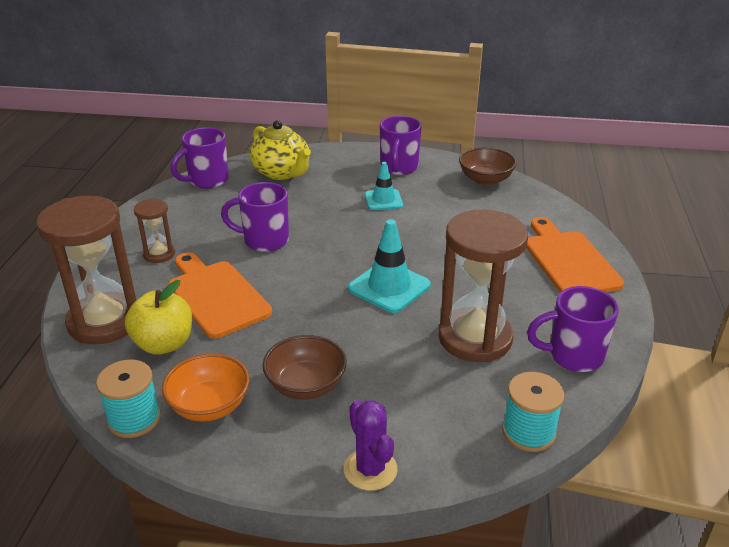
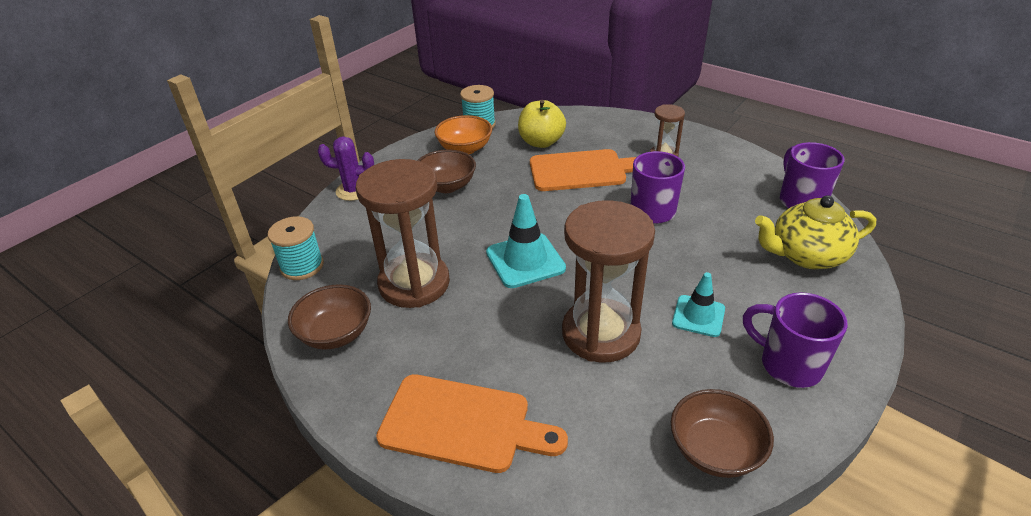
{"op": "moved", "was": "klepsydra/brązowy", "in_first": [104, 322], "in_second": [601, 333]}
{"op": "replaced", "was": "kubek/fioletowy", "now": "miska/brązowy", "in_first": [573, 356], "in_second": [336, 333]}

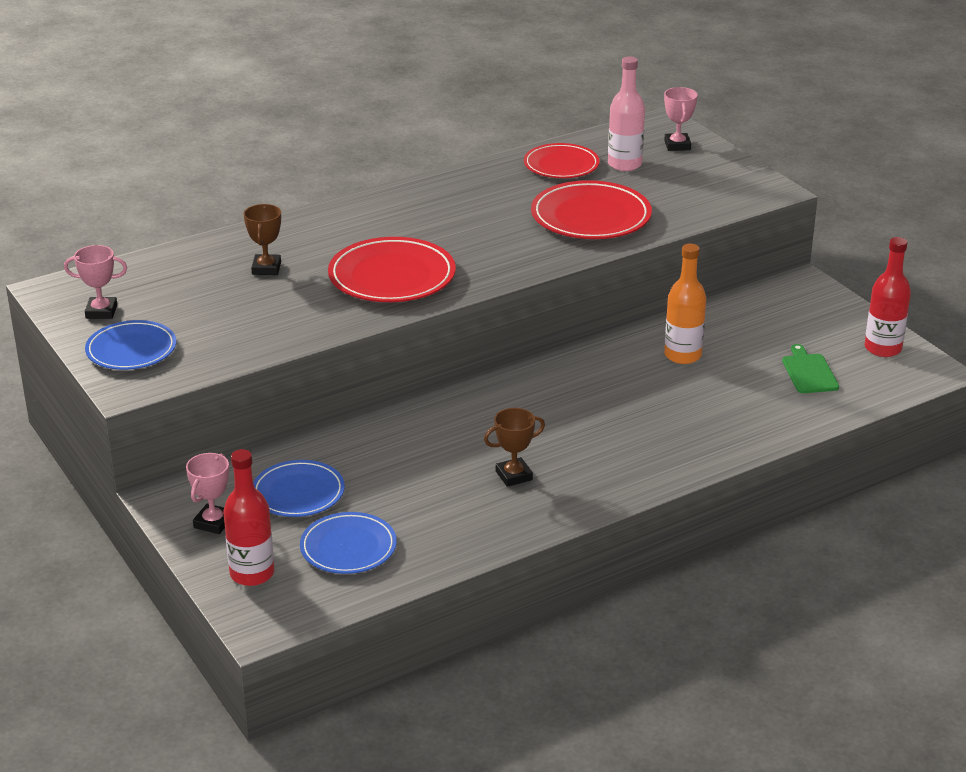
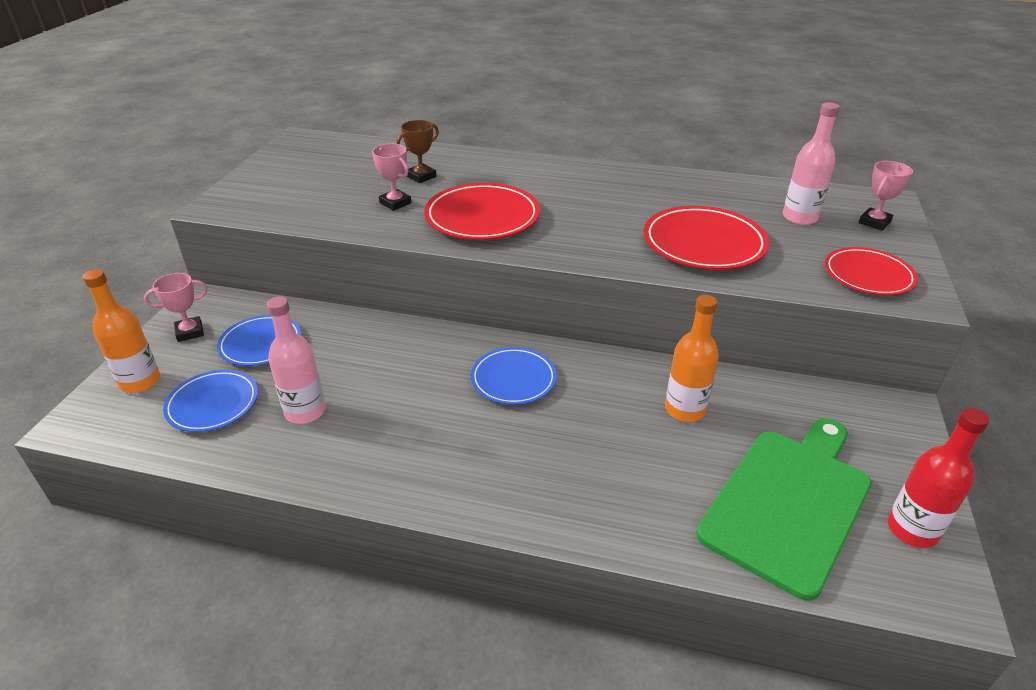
{"op": "removed", "was": "puchar/brązowy", "in_first": [514, 475]}
{"op": "added", "now": "butelka/różowy", "in_second": [305, 411]}
{"op": "moved", "was": "puchar/różowy", "in_first": [101, 311], "in_second": [395, 203]}
{"op": "moved", "was": "talerz/niebieski", "in_first": [131, 350], "in_second": [513, 379]}
{"op": "moved", "was": "talerz/czerwony", "in_first": [561, 165], "in_second": [868, 275]}
{"op": "recoloured", "was": "butelka/czerwony", "now": "butelka/pomarańczowy", "in_first": [252, 574], "in_second": [140, 382]}
{"op": "resized", "was": "deska do krojenia/zielony", "in_first": [809, 372], "in_second": [789, 503], "ratio": 2.28}

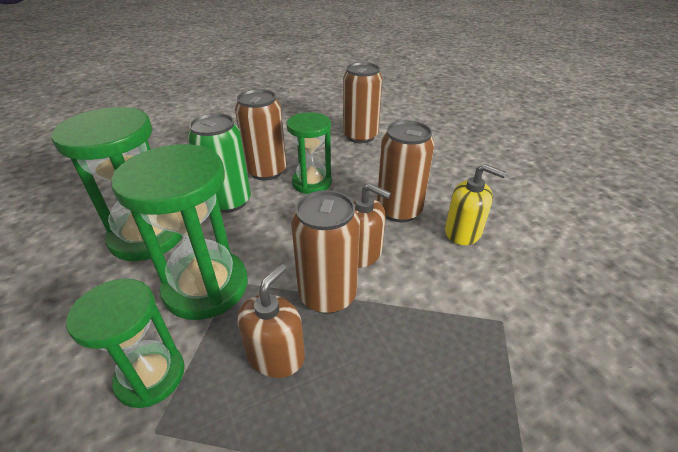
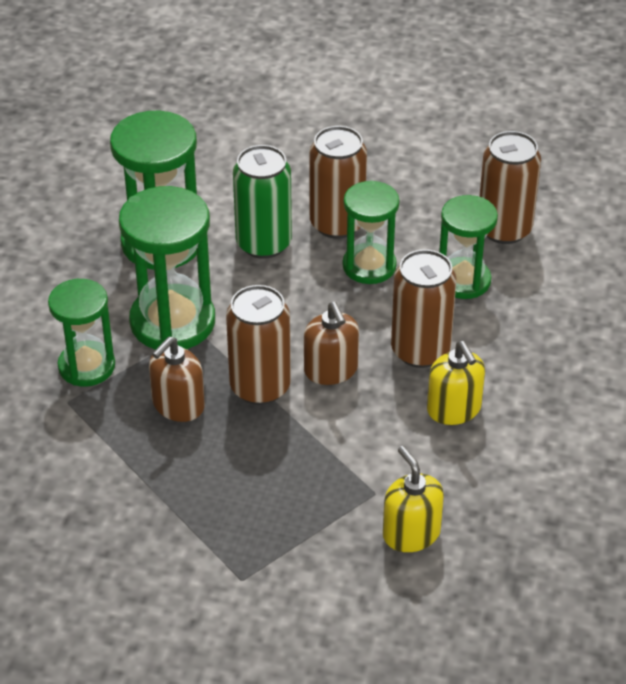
{"op": "added", "now": "dozownik mydła/żółty", "in_second": [411, 533]}
{"op": "added", "now": "klepsydra/zielony", "in_second": [463, 281]}
{"op": "turned", "was": "dozownik mydła/brązowy", "in_first": [276, 355], "in_second": [178, 405], "clockwise": 150}

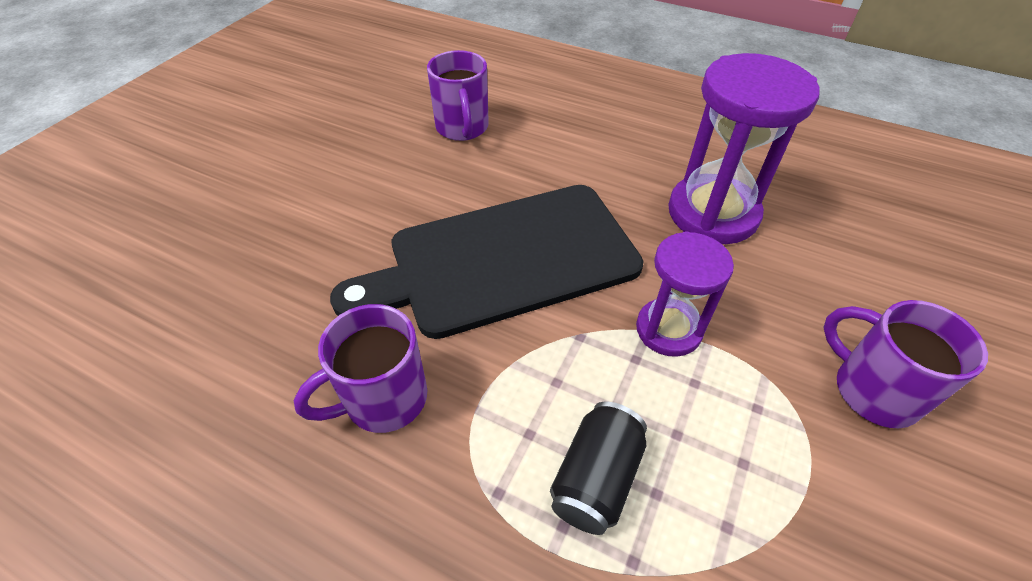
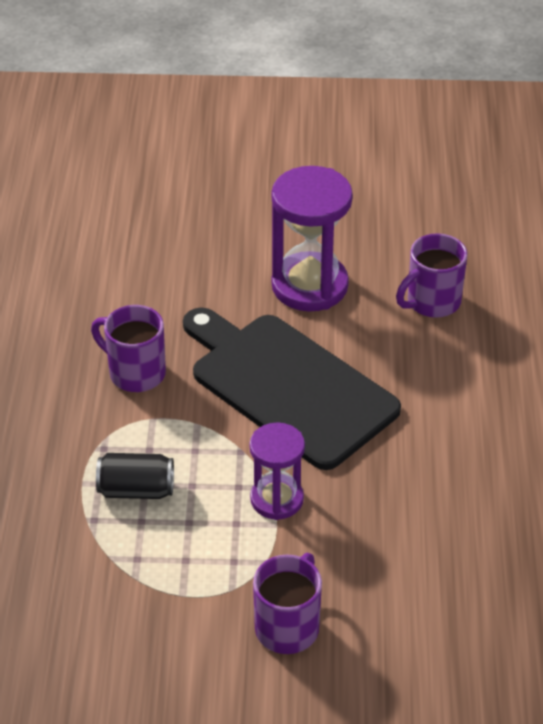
{"op": "moved", "was": "klepsydra/fioletowy", "in_first": [712, 213], "in_second": [309, 286]}

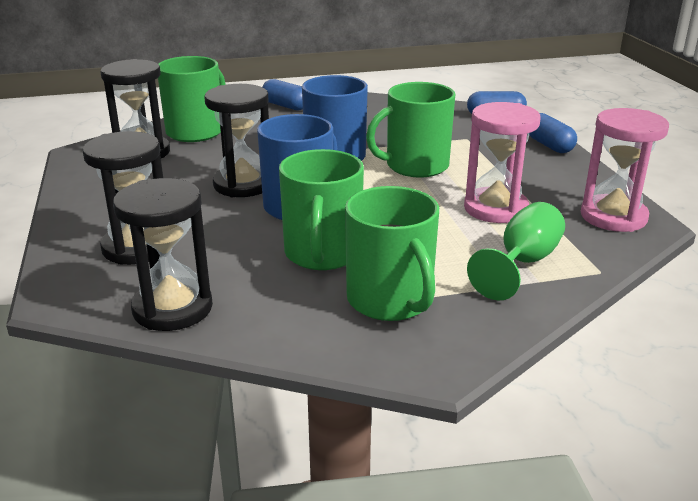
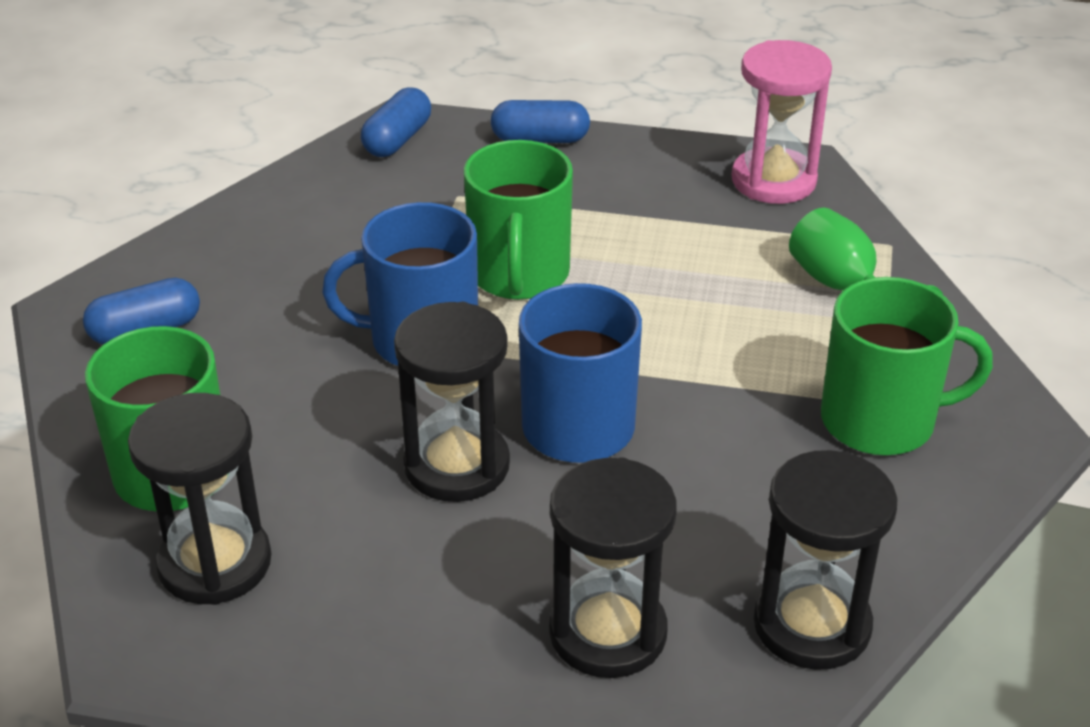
{"op": "removed", "was": "kubek/zielony", "in_first": [322, 254]}
{"op": "removed", "was": "klepsydra/różowy", "in_first": [495, 209]}

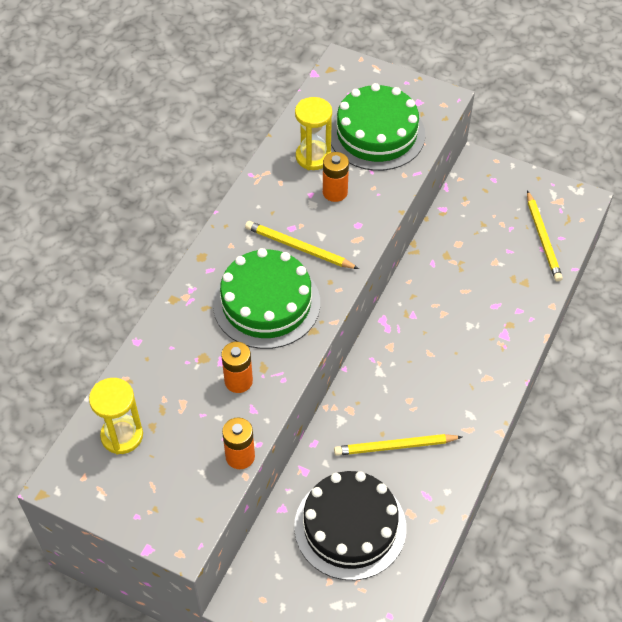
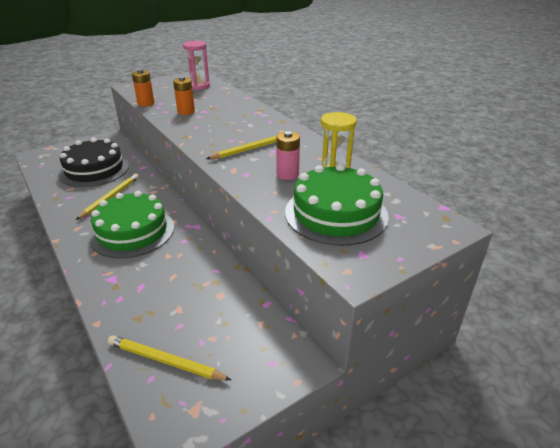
{"op": "moved", "was": "tort/zielony", "in_first": [266, 303], "in_second": [132, 231]}
{"op": "recoloured", "was": "klepsydra/żółty", "now": "klepsydra/różowy", "in_first": [122, 436], "in_second": [198, 86]}
{"op": "recoloured", "was": "bateria/pomarańczowy", "now": "bateria/różowy", "in_first": [335, 192], "in_second": [287, 174]}

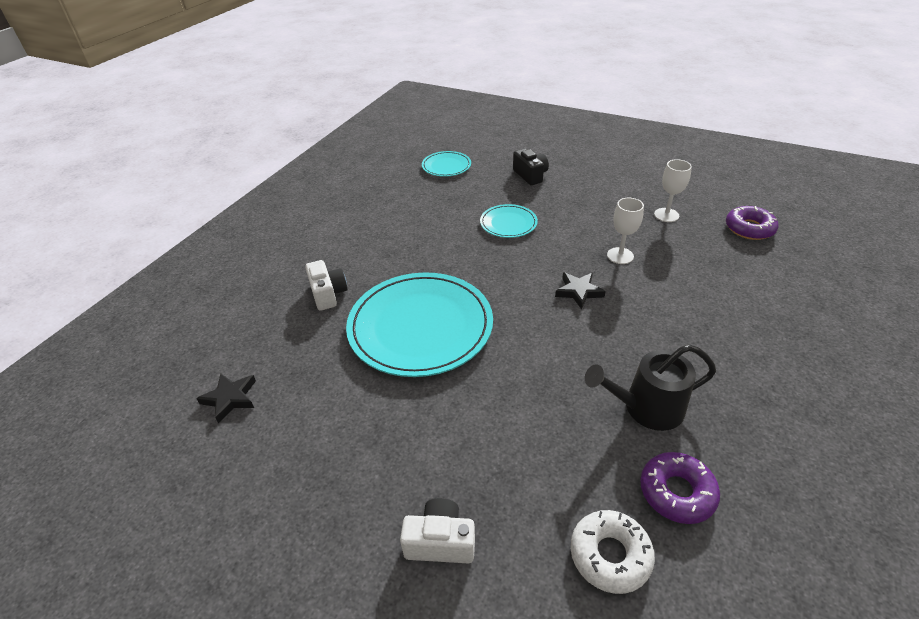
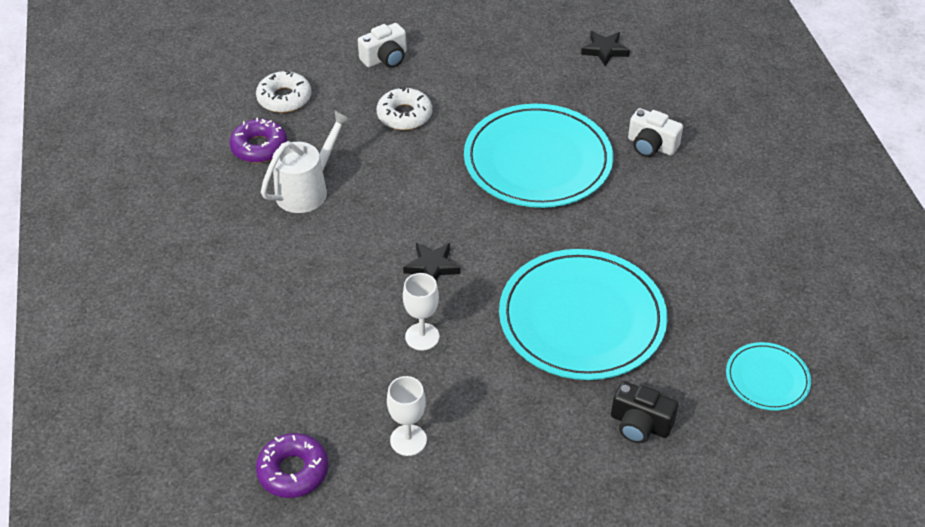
{"op": "added", "now": "donut/biały", "in_second": [404, 115]}
{"op": "recoloured", "was": "konewka/czarny", "now": "konewka/biały", "in_first": [646, 408], "in_second": [306, 190]}
{"op": "resized", "was": "talerz/turkusowy", "in_first": [508, 223], "in_second": [582, 318], "ratio": 2.07}

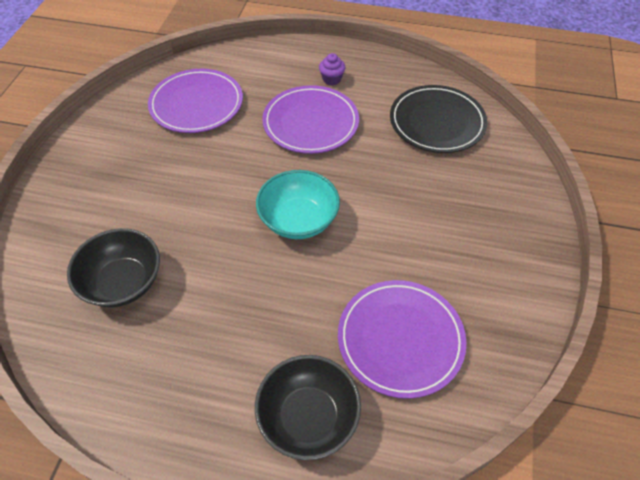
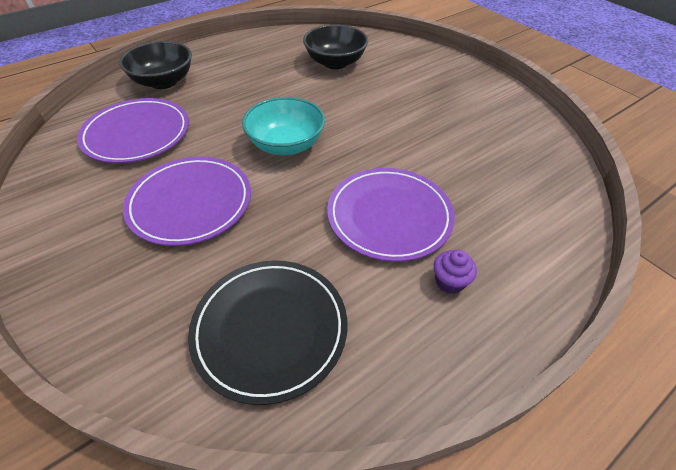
{"op": "moved", "was": "talerz/fioletowy", "in_first": [196, 104], "in_second": [190, 203]}

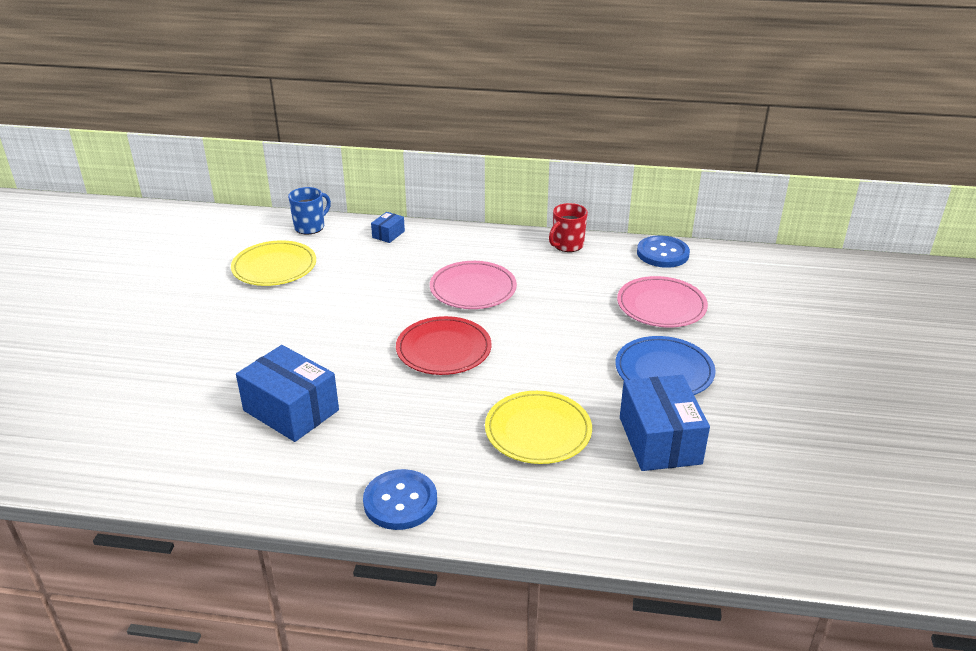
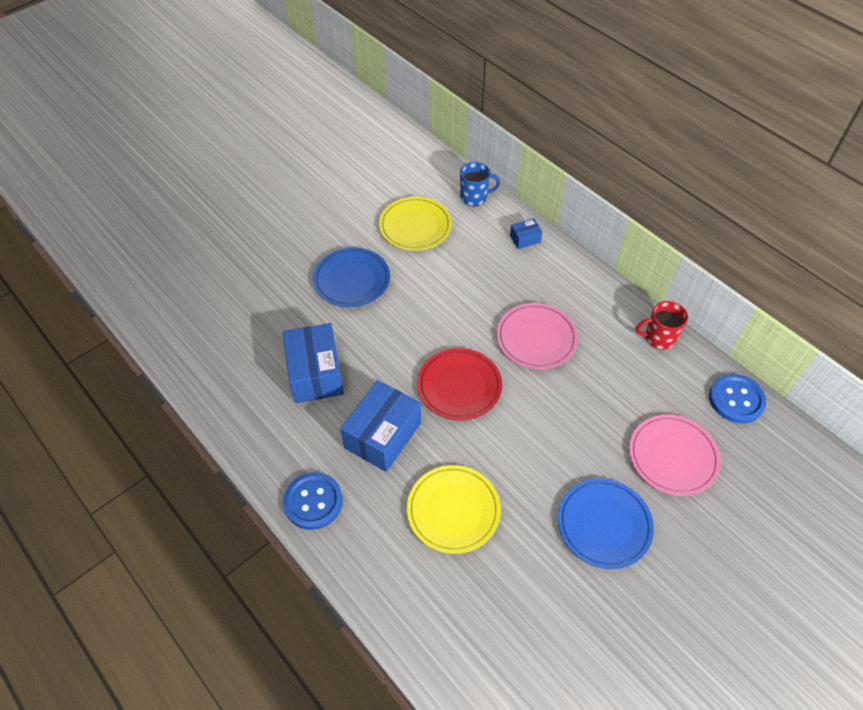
{"op": "added", "now": "talerz/niebieski", "in_second": [352, 280]}
{"op": "moved", "was": "pudełko/niebieski", "in_first": [659, 440], "in_second": [383, 435]}

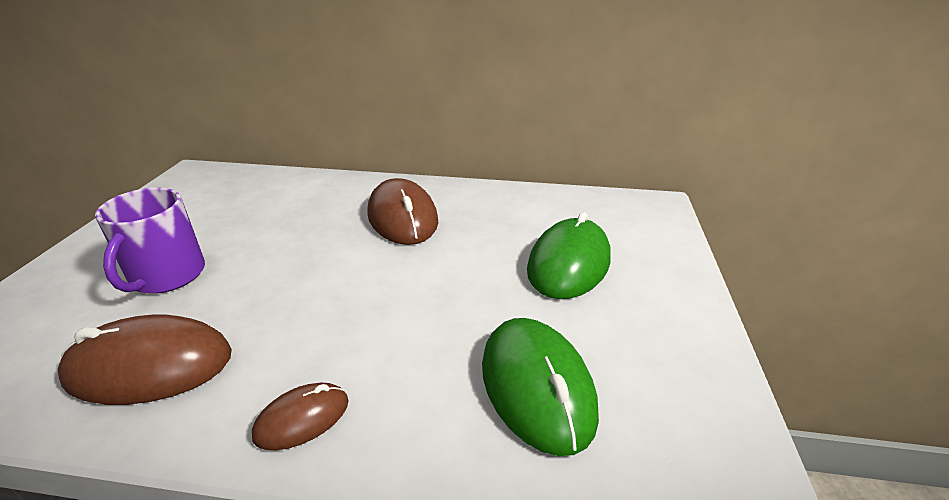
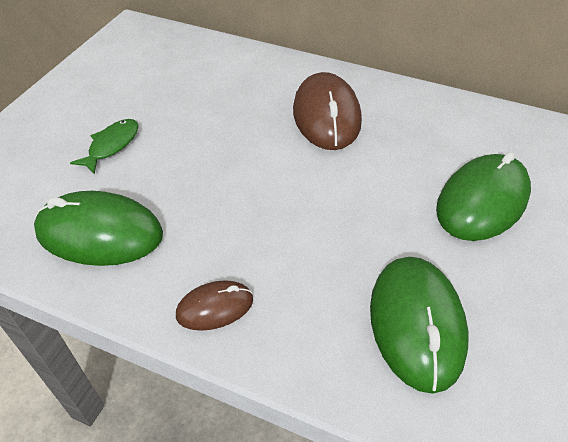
{"op": "replaced", "was": "kubek/fioletowy", "now": "ryba/zielony", "in_first": [167, 276], "in_second": [112, 145]}
{"op": "recoloured", "was": "myszka/brązowy", "now": "myszka/zielony", "in_first": [150, 366], "in_second": [100, 233]}

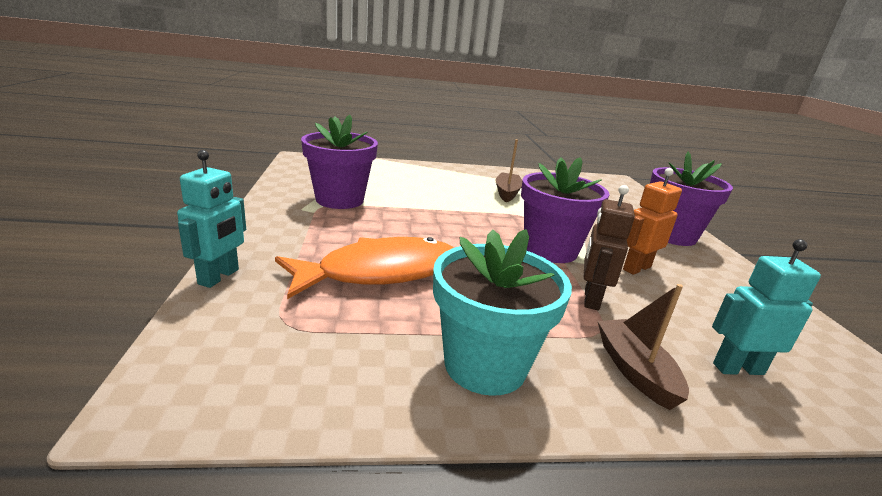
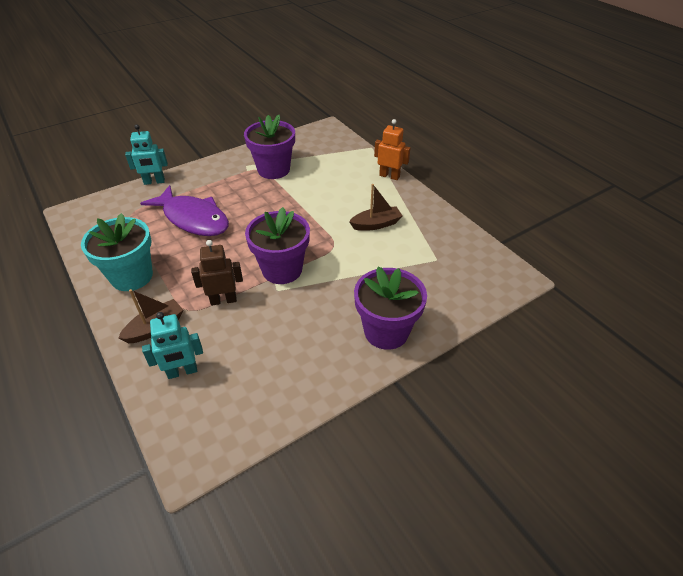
{"op": "moved", "was": "robot/pomarańczowy", "in_first": [636, 268], "in_second": [389, 176]}
{"op": "recoloured", "was": "ryba/pomarańczowy", "now": "ryba/fioletowy", "in_first": [380, 272], "in_second": [193, 219]}
{"op": "turned", "was": "robot/turkusowy", "in_first": [737, 368], "in_second": [182, 372], "clockwise": 105}

